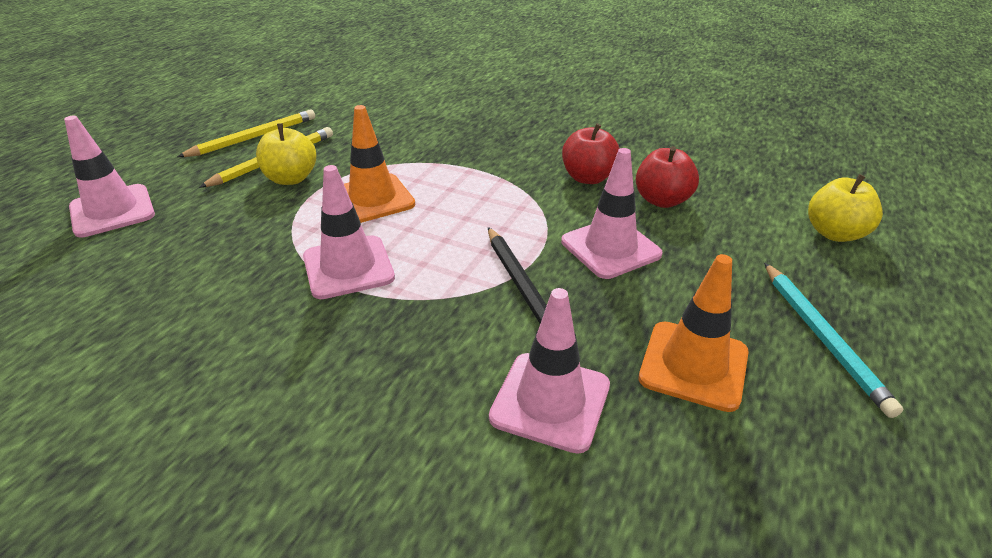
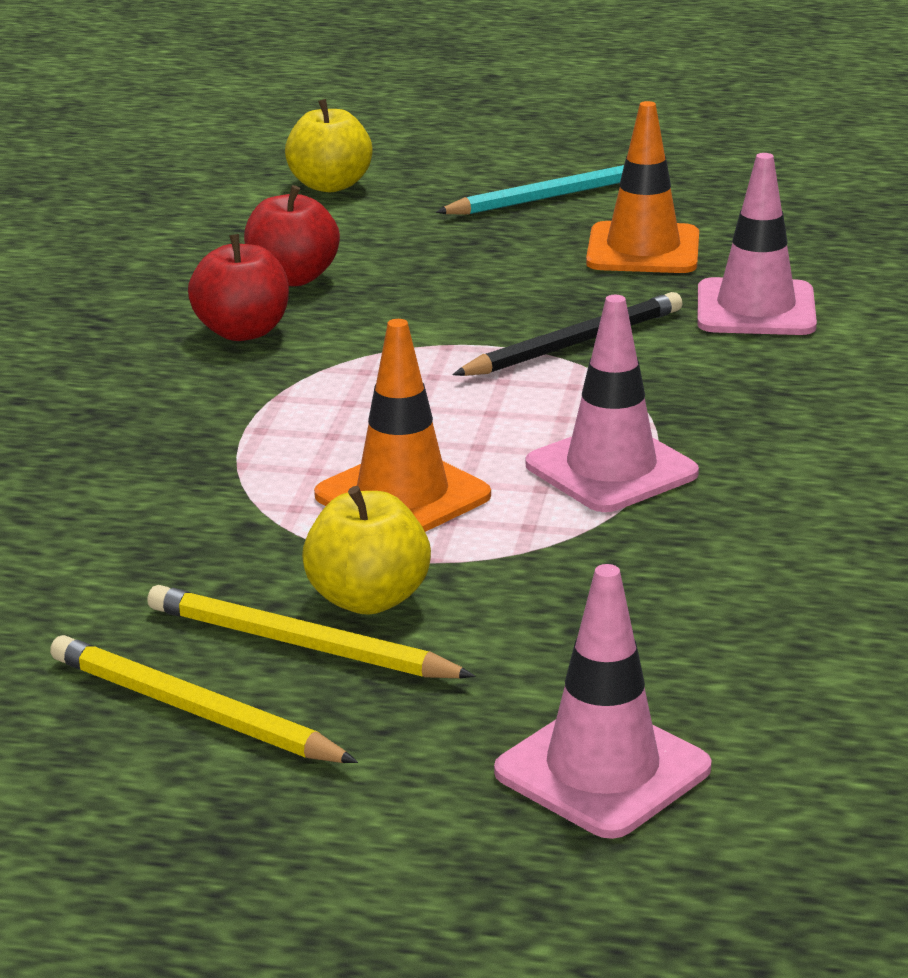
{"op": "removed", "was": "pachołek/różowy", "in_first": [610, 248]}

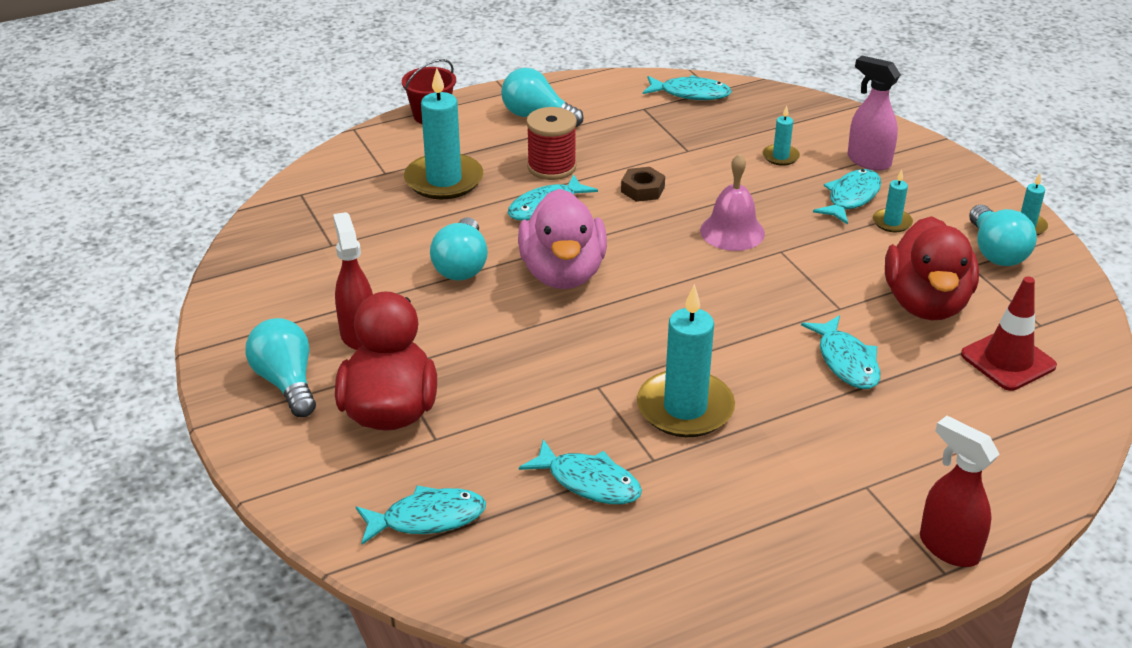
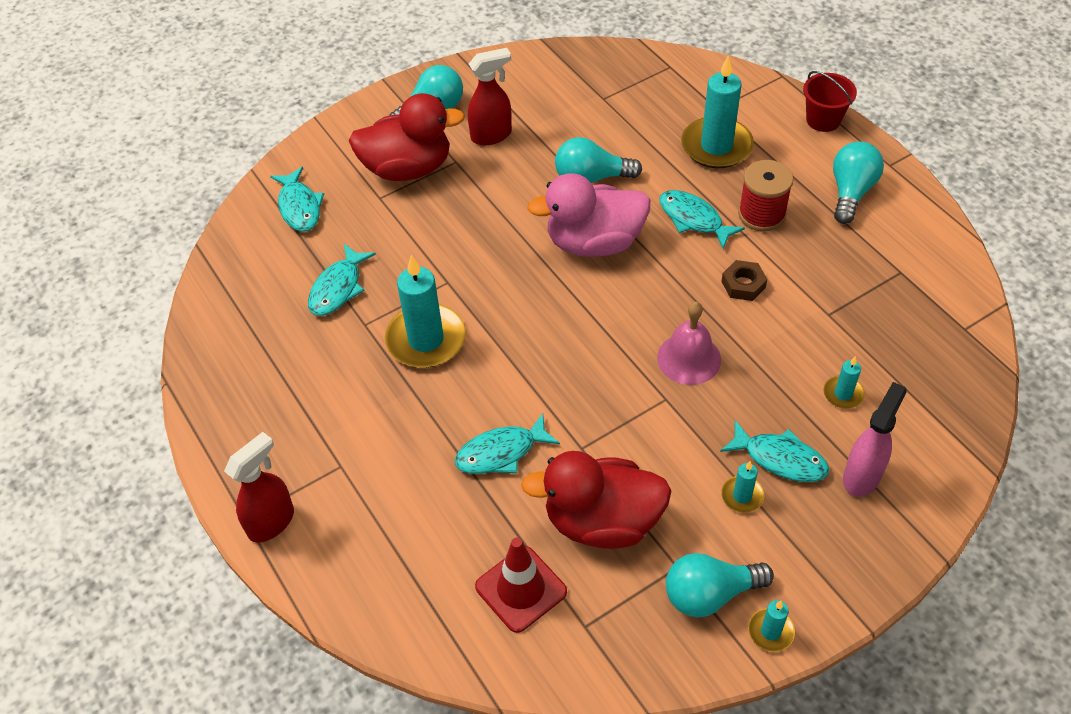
{"op": "removed", "was": "ryba/turkusowy", "in_first": [690, 94]}

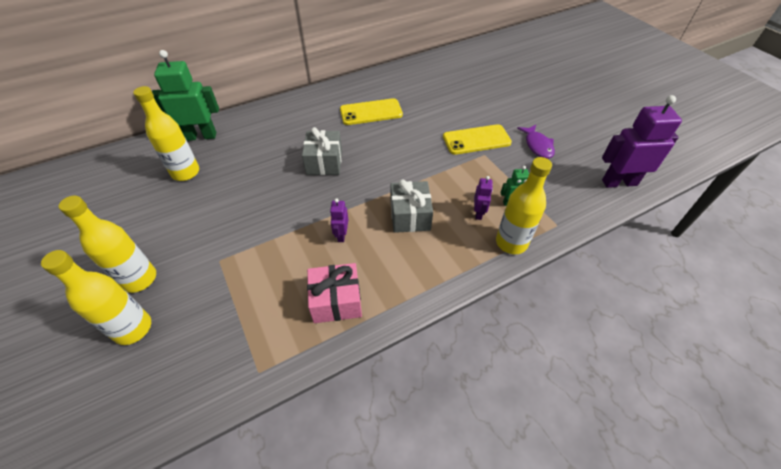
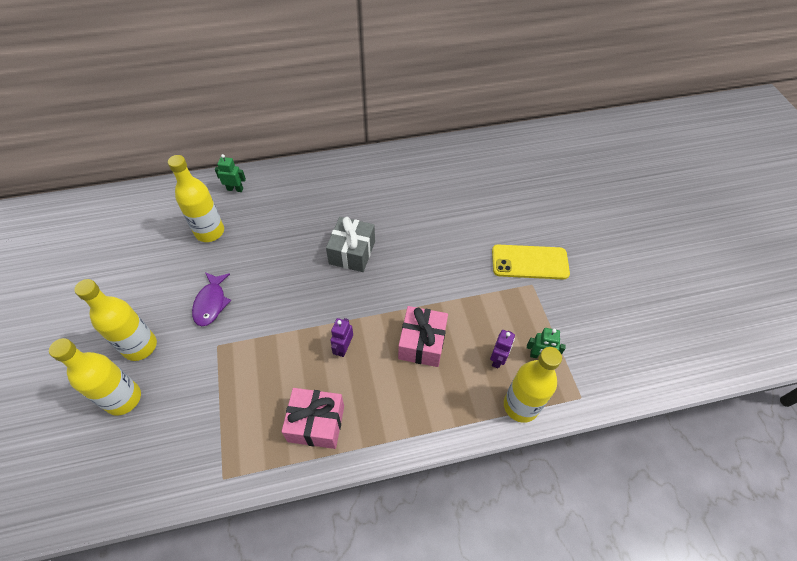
{"op": "removed", "was": "telefon/żółty", "in_first": [371, 112]}
{"op": "removed", "was": "robot/fioletowy", "in_first": [619, 182]}
{"op": "moved", "was": "ryba/fioletowy", "in_first": [537, 146], "in_second": [211, 303]}
{"op": "recoloured", "was": "prezent/szary", "now": "prezent/różowy", "in_first": [410, 216], "in_second": [422, 343]}
{"op": "resized", "was": "robot/zielony", "in_first": [201, 136], "in_second": [235, 189], "ratio": 0.49}

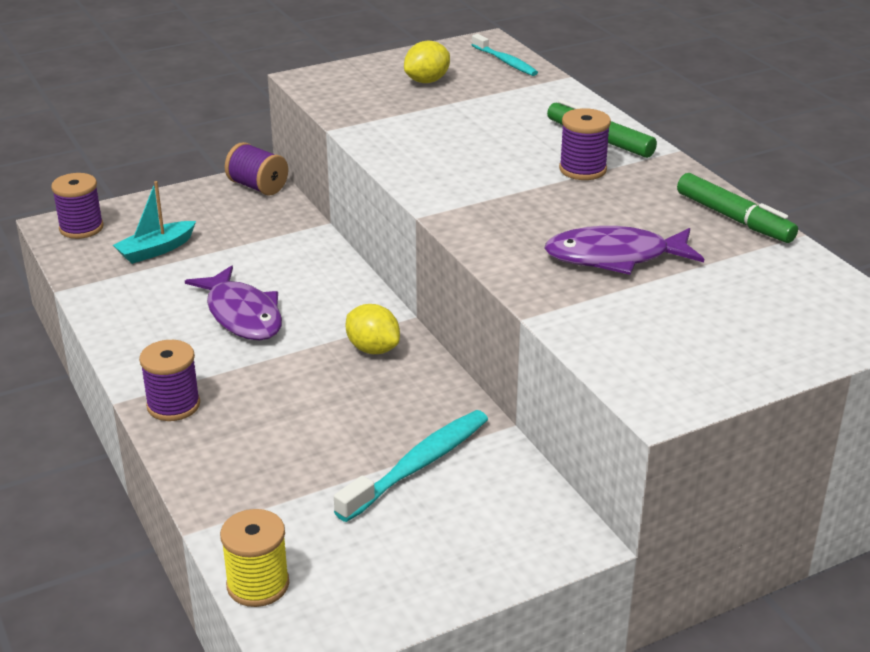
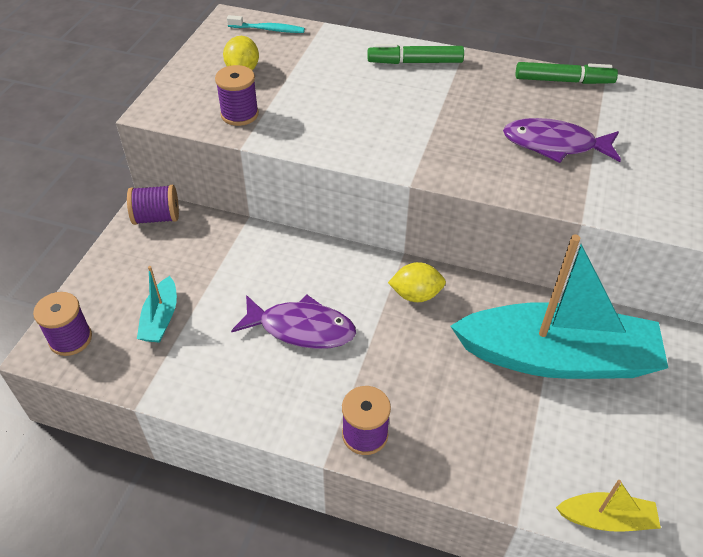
{"op": "moved", "was": "szpulka/fioletowy", "in_first": [582, 169], "in_second": [239, 114]}
{"op": "replaced", "was": "szpulka/żółty", "now": "łódka/żółty", "in_first": [258, 585], "in_second": [606, 519]}
{"op": "replaced", "was": "szczoteczka do zębów/turkusowy", "now": "łódka/turkusowy", "in_first": [418, 465], "in_second": [557, 358]}
{"op": "turned", "was": "ryba/fioletowy", "in_first": [615, 257], "in_second": [554, 145], "clockwise": 60}

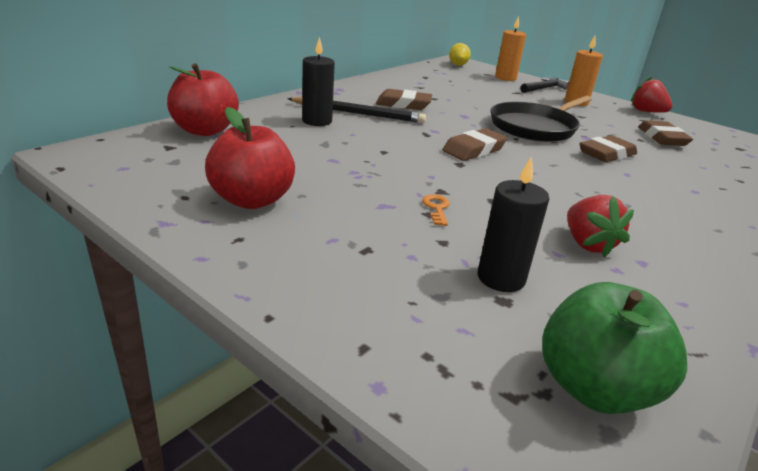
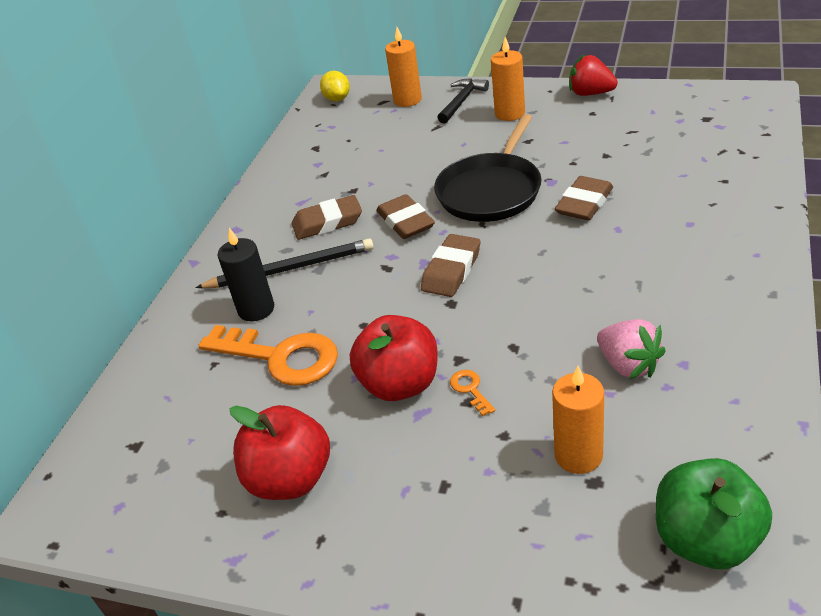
{"op": "added", "now": "klucz/pomarańczowy", "in_second": [280, 357]}
{"op": "moved", "was": "jabłko/czerwony", "in_first": [205, 130], "in_second": [400, 384]}
{"op": "moved", "was": "gumka do mazania/brązowy", "in_first": [662, 138], "in_second": [405, 222]}
{"op": "recoloured", "was": "świeca/czarny", "now": "świeca/pomarańczowy", "in_first": [501, 278], "in_second": [578, 455]}
{"op": "recoloured", "was": "truskawka/czerwony", "now": "truskawka/różowy", "in_first": [587, 244], "in_second": [628, 365]}

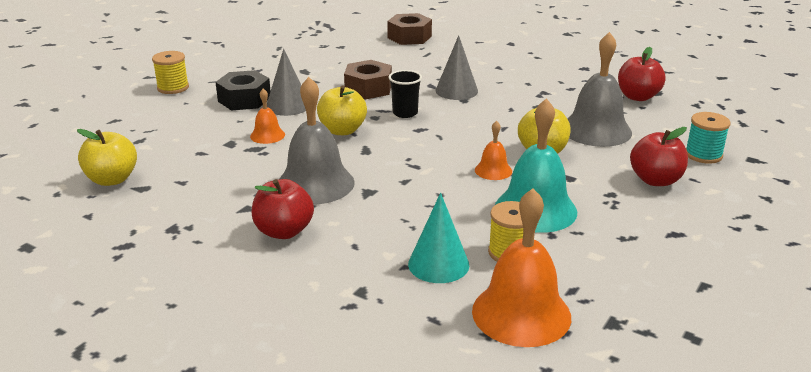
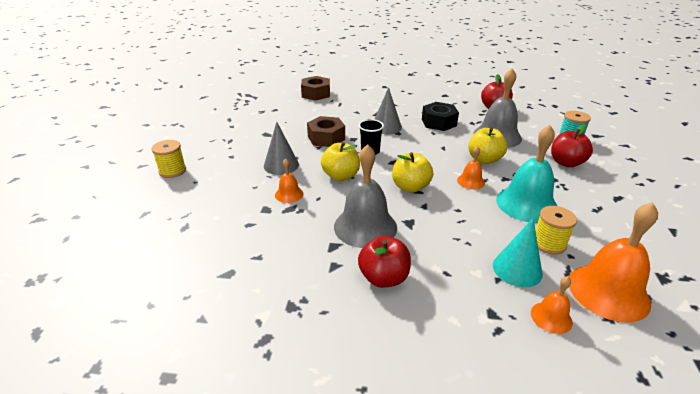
{"op": "added", "now": "dzwonek/pomarańczowy", "in_second": [551, 317]}
{"op": "moved", "was": "jabłko/żółty", "in_first": [112, 179], "in_second": [410, 187]}
{"op": "moved", "was": "nakrętka/czarny", "in_first": [244, 99], "in_second": [438, 122]}

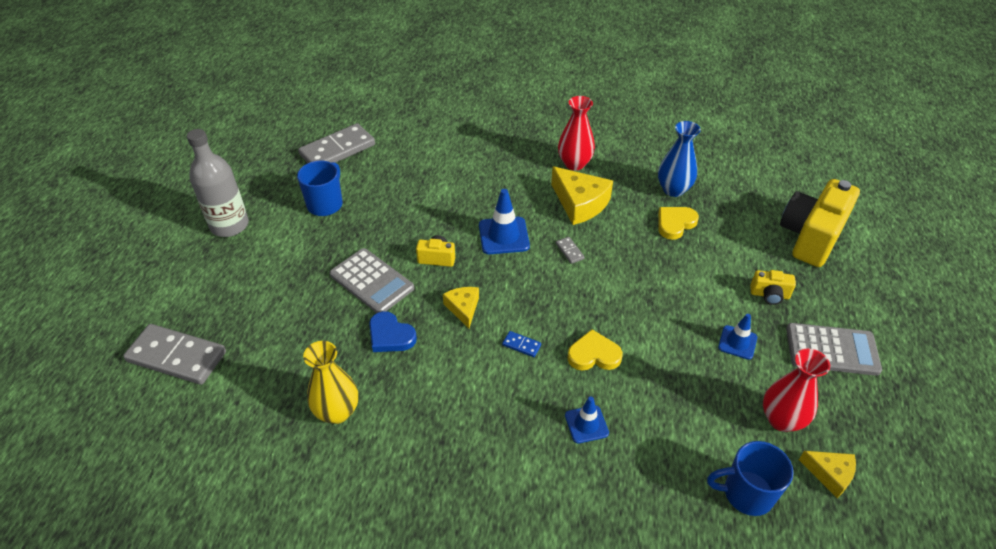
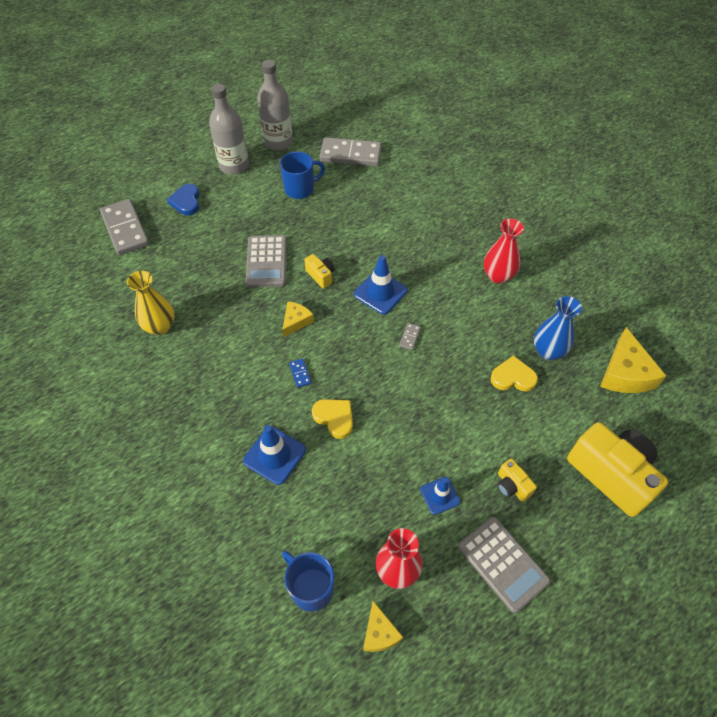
{"op": "added", "now": "butelka/szary", "in_second": [278, 142]}
{"op": "moved", "was": "serce/niebieski", "in_first": [390, 335], "in_second": [186, 202]}
{"op": "moved", "was": "ser/żółty", "in_first": [580, 203], "in_second": [625, 373]}
{"op": "turned", "was": "aparat fotograficzny/żółty", "in_first": [810, 237], "in_second": [611, 474], "clockwise": 60}
{"op": "resized", "was": "pachołek/niebieski", "in_first": [586, 424], "in_second": [274, 455], "ratio": 1.58}

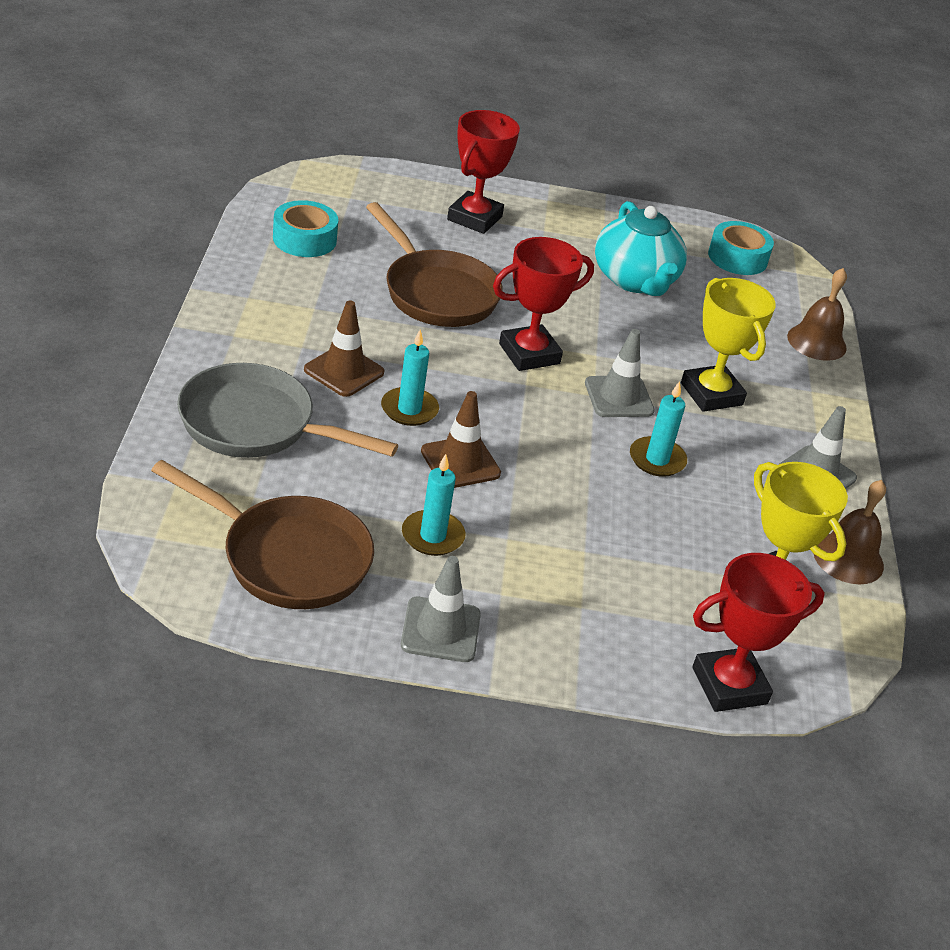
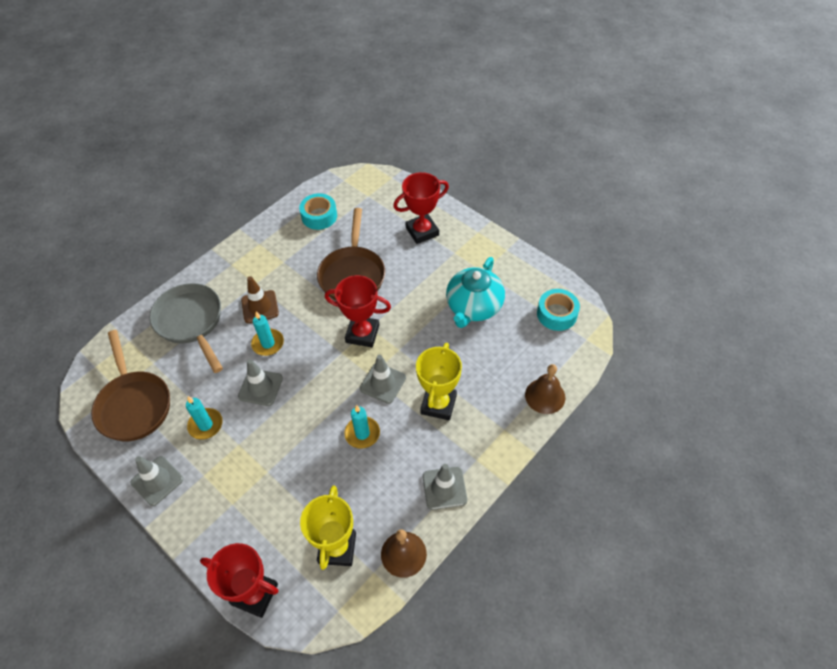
{"op": "recoloured", "was": "pachołek/brązowy", "now": "pachołek/szary", "in_first": [460, 462], "in_second": [260, 387]}

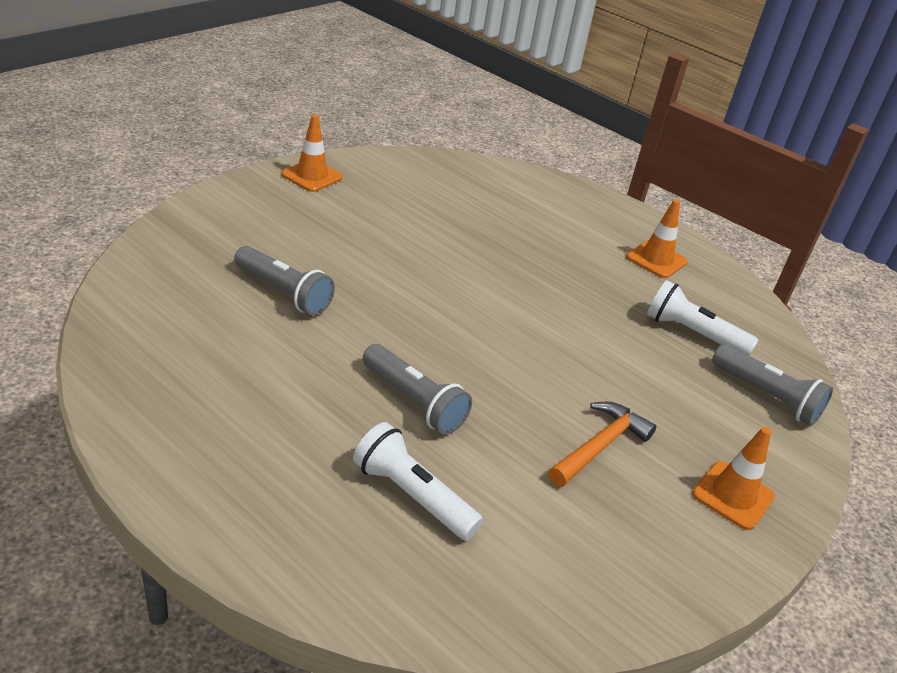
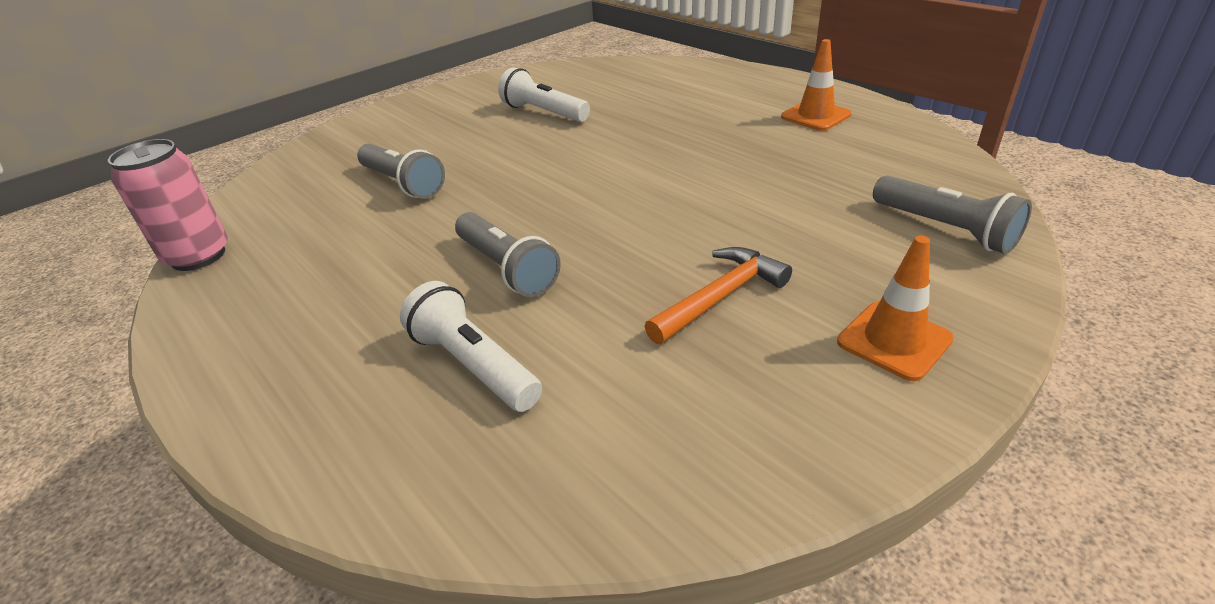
{"op": "removed", "was": "pachołek/pomarańczowy", "in_first": [312, 176]}
{"op": "added", "now": "puszka/różowy", "in_second": [198, 256]}
{"op": "moved", "was": "latarka/biały", "in_first": [692, 333], "in_second": [544, 112]}

